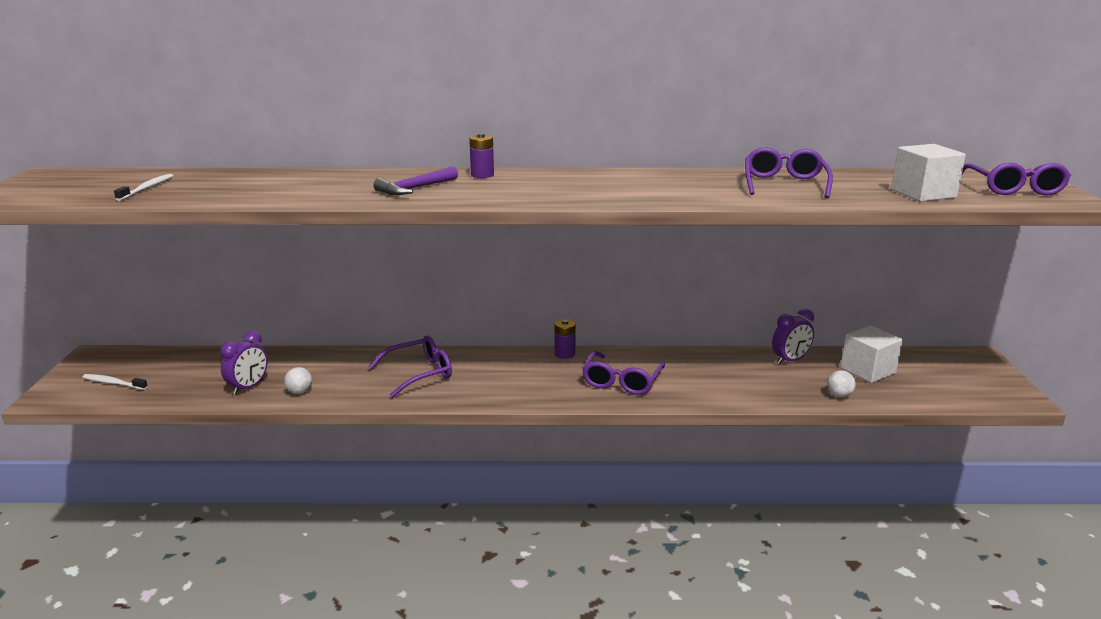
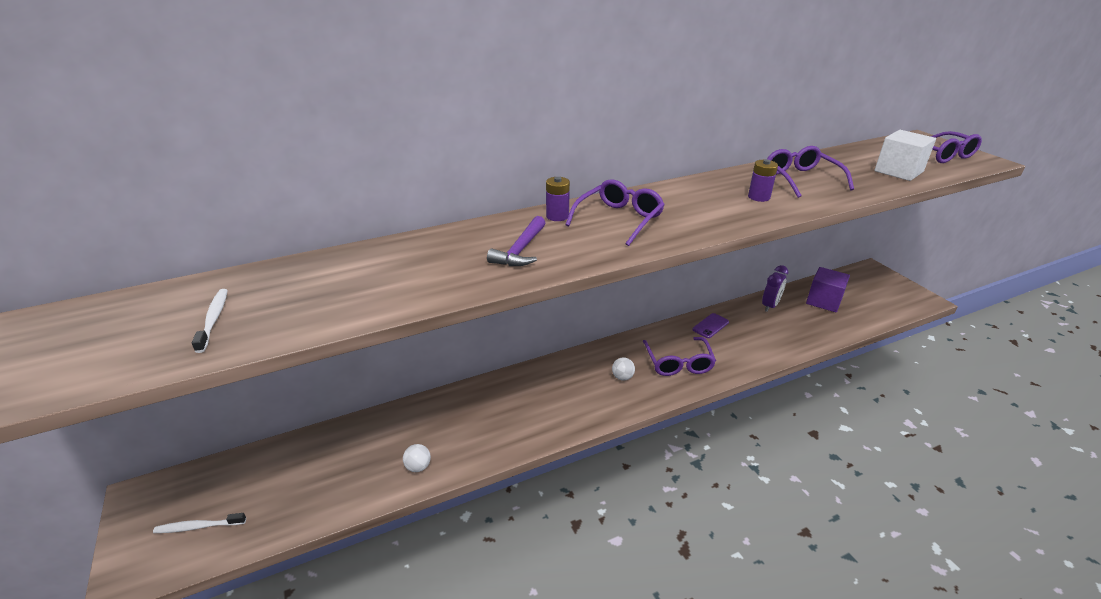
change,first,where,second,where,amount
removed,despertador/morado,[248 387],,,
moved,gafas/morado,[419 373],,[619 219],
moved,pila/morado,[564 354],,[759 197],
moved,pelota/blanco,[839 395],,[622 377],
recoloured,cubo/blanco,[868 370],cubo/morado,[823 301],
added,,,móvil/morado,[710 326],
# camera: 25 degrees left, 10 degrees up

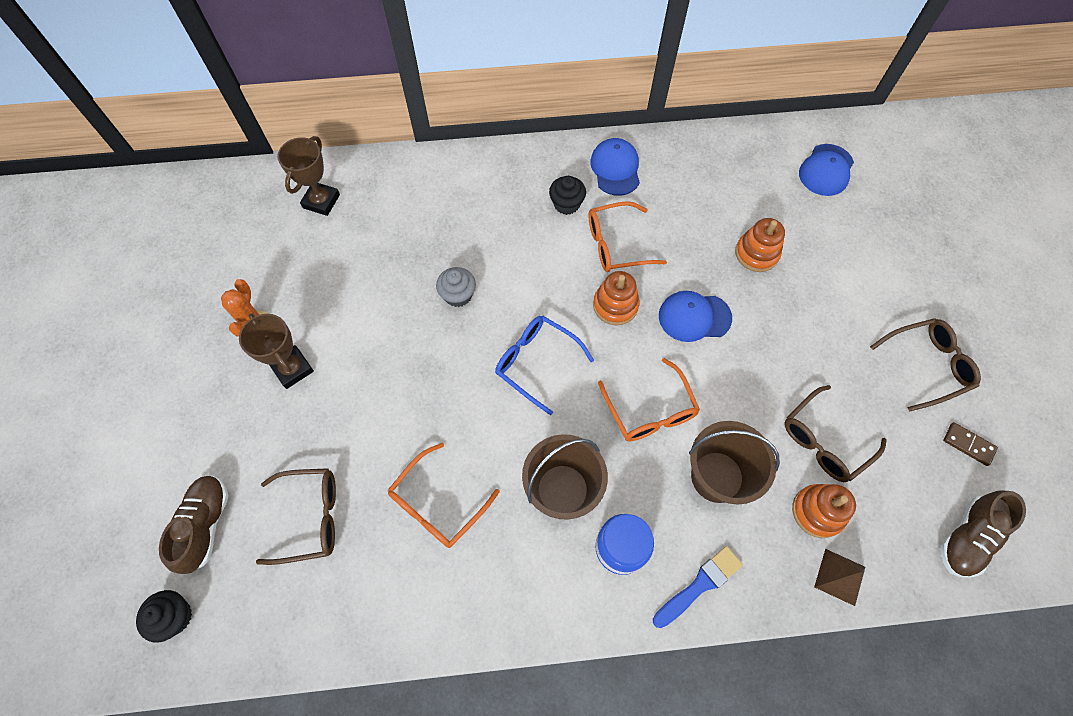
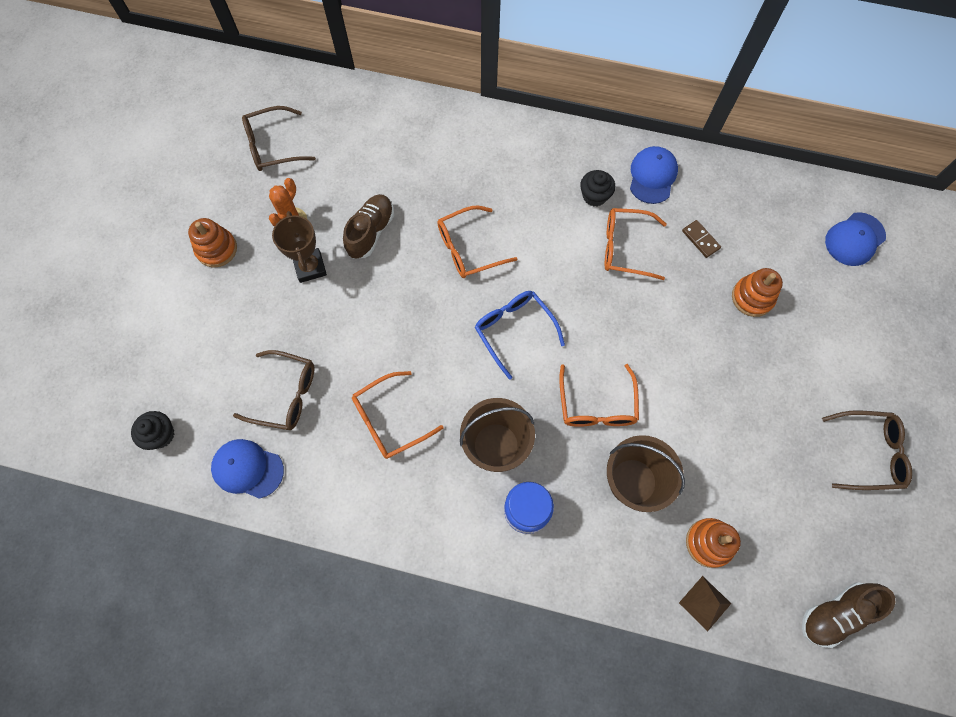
change,first,where,second,where,amount
moved,zapato/marrón,[205 525],,[371 232],
removed,trofeo/marrón,[321 201],,,
replaced,magdalena/gris,[458 295],gafas/naranja,[468 248],
moved,juguete apilable/naranja,[615 305],,[216 249],
removed,pincel/azul,[699 585],,,
moved,gorra/azul,[694 317],,[247 469],
moved,gafas/marrón,[824 441],,[272 146],
moved,ficha de dominó/marrón,[968 444],,[700 240],
# camera: 20 degrees right, 5 degrees up

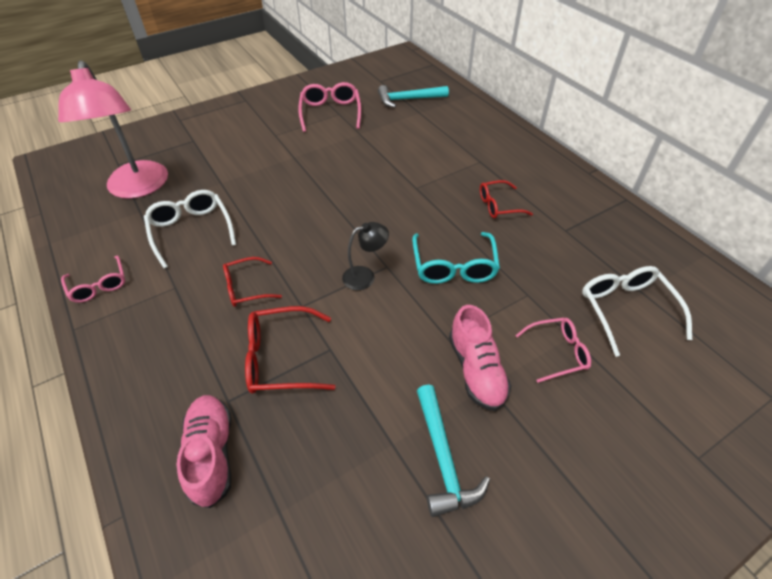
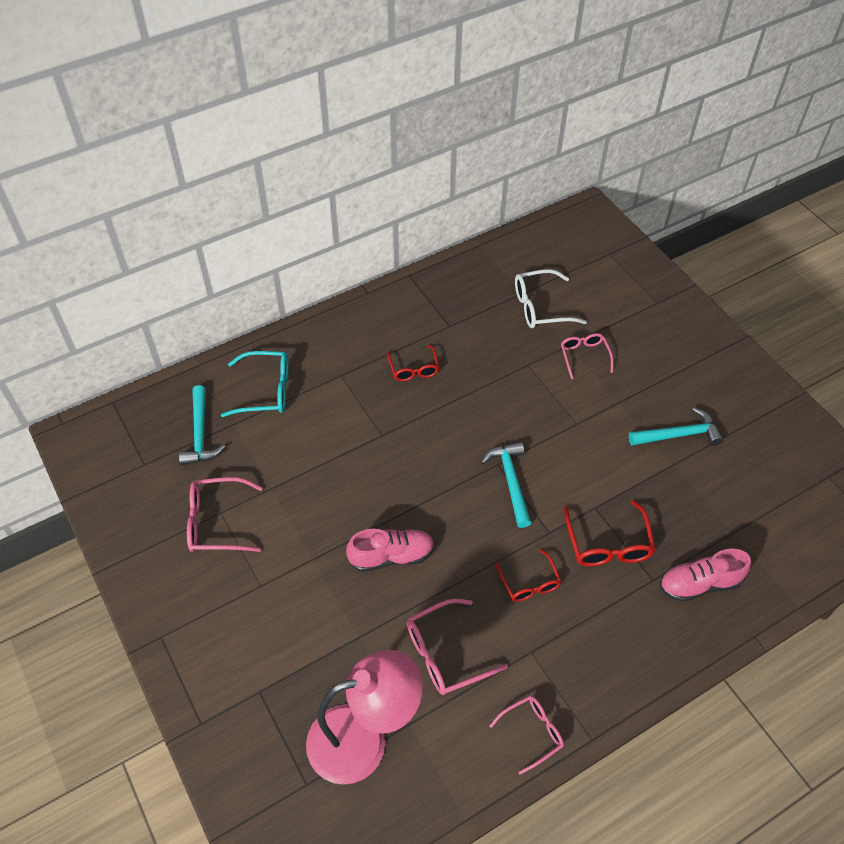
change,first,where,second,where,amount
recoloured,gafas/blanco,[191 230],gafas/rosa,[446 653],
replaced,lámpara/negro,[365 276],martillo/turquesa,[510 481],
moved,gafas/turquesa,[454 266],,[266 390],
moved,zapato/rosa,[476 370],,[391 556],
# camera: 90 degrees left, 5 degrees up

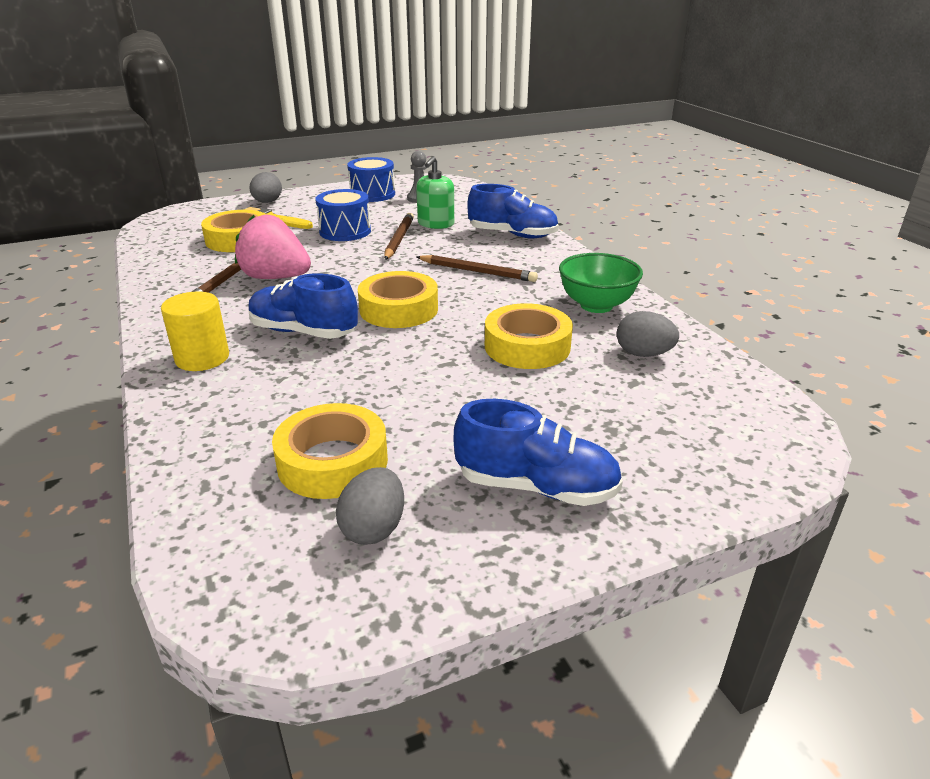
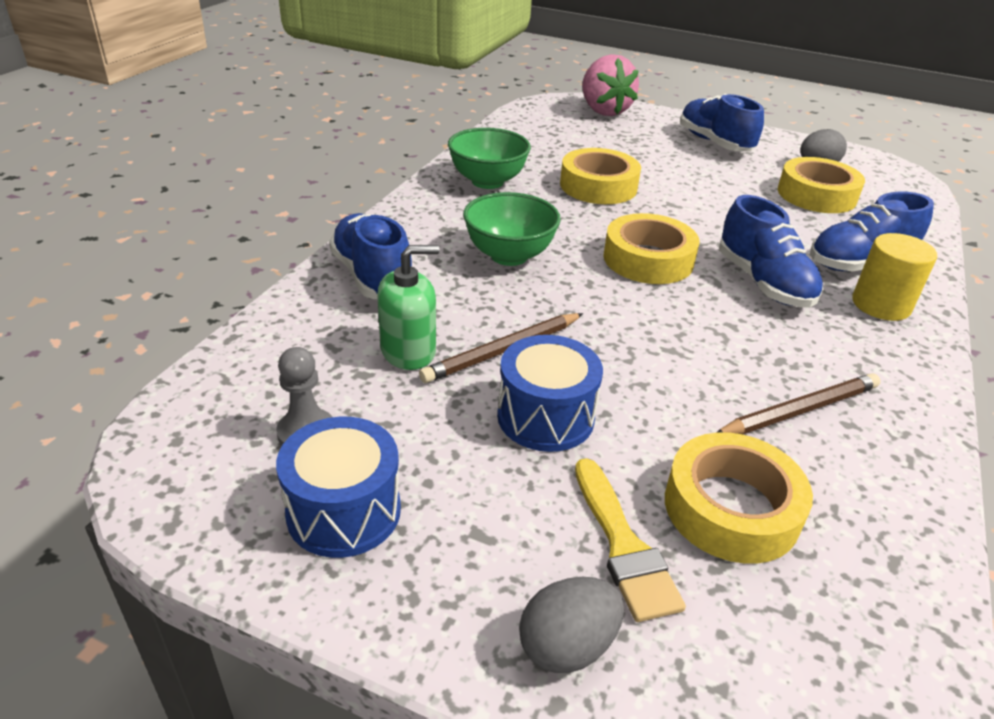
change,first,where,second,where,amount
moved,fresa/rosa,[275 278],,[603 111],
replaced,lápiz/marrón,[477 272],cuenco/verde,[509 256],
removed,huevo/gris,[643 354],,,
added,,,zapato/azul,[859 262],
# camera: 135 degrees left, 5 degrees up

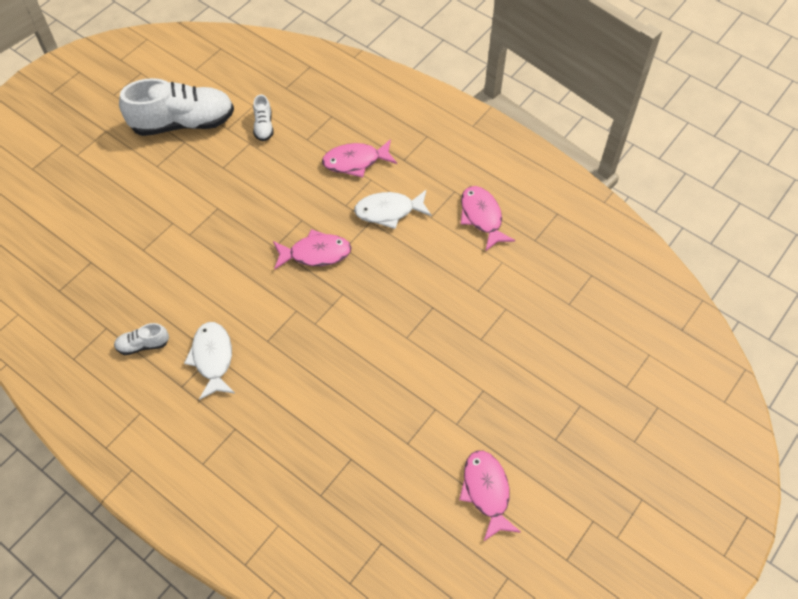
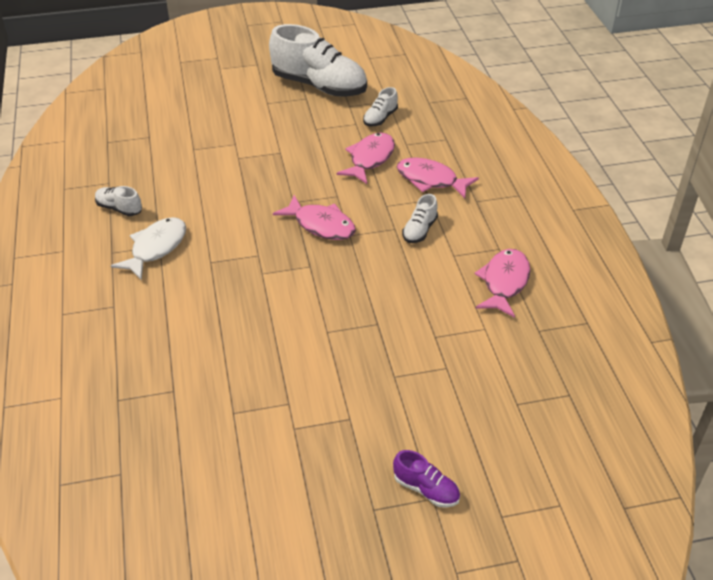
change,first,where,second,where,amount
replaced,pez/blanco,[389 211],zapato/blanco,[419 230],
moved,pez/rosa,[486 491],,[370 159],
added,,,zapato/morado,[426 489],
# camera: 40 degrees right, 15 degrees down

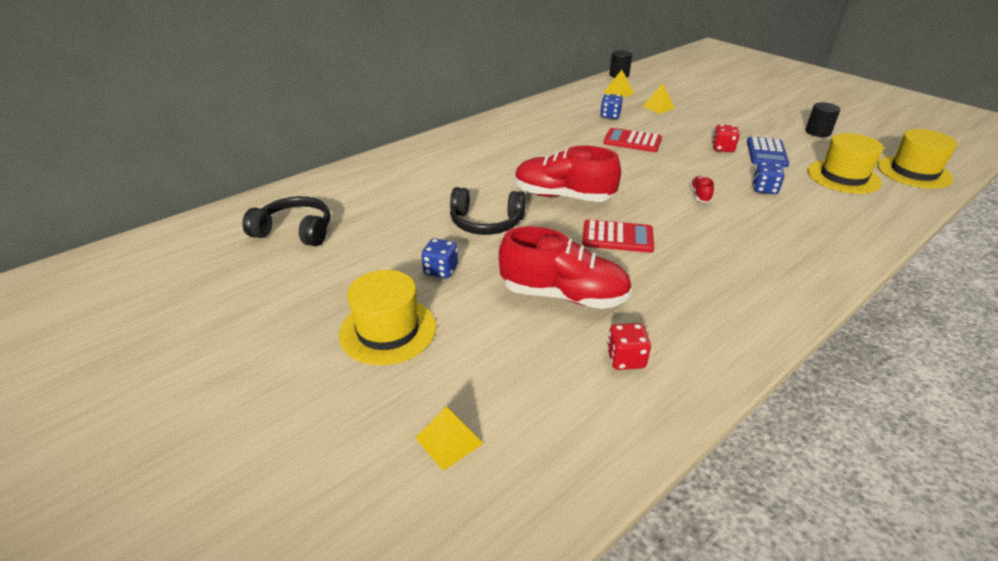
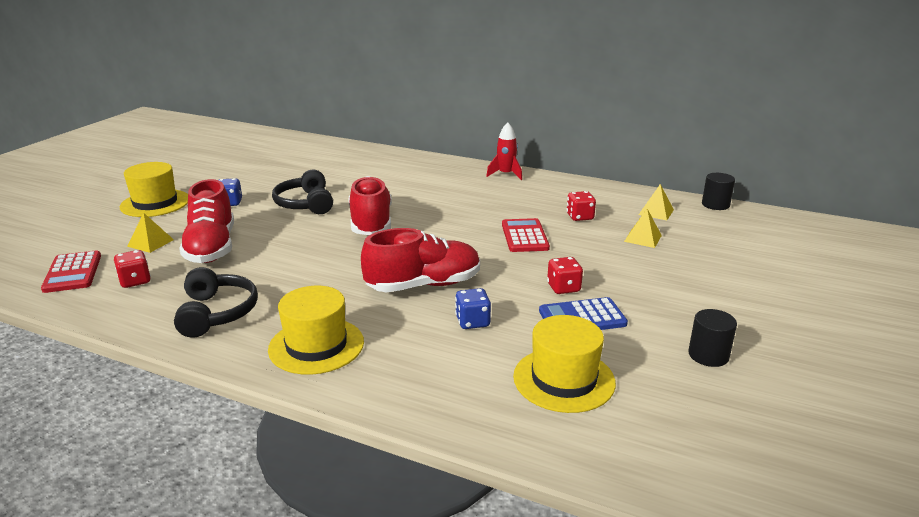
change,first,where,second,where,amount
moved,auriculares/negro,[295 231],,[216 313],
moved,pirámide/amarillo,[449 440],,[150 243],
moved,calculadora/rojo,[617 237],,[73 272],
recoloured,dado/azul,[610 116],dado/rojo,[580 217],
resized,zapato/rojo,[700 196],,[424 285],x2.40
moved,sombrero/amarillo,[914 172],,[316 345],
added,,,cohete/rojo,[506 174],
# camera: 65 degrees right, 10 degrees down

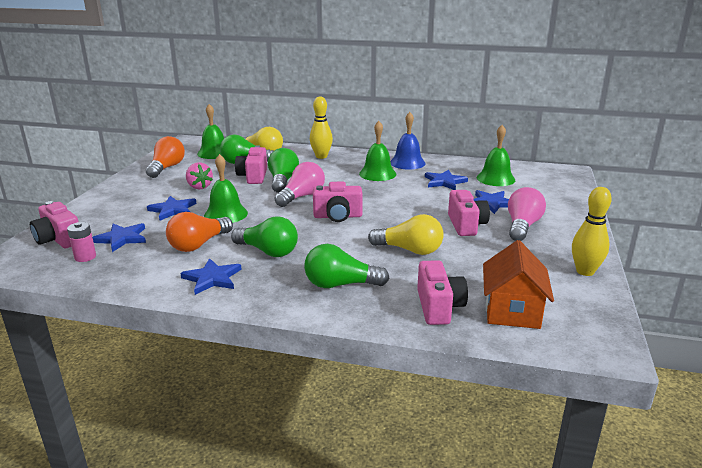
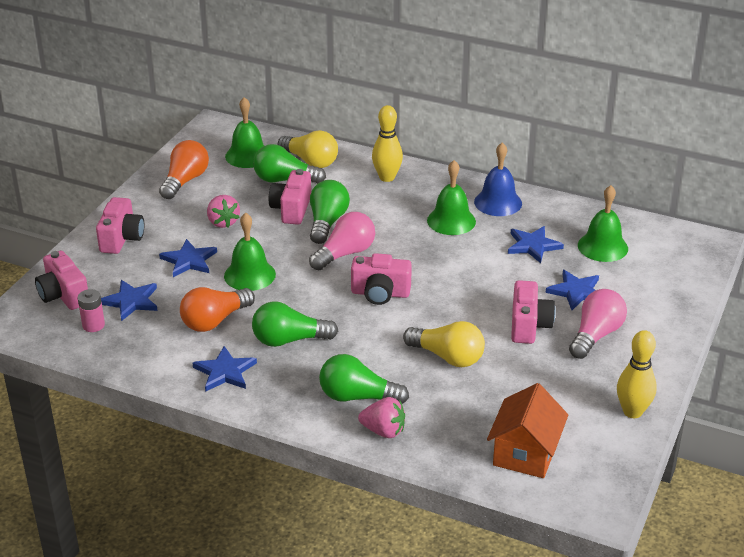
change,first,where,second,where,amount
turned,bombilla/verde,[268 251],,[289 340],135 degrees clockwise
moved,cámara/rosa,[439 307],,[122 239],
added,,,fresa/rosa,[383 431],
# camera: 10 degrees right, 10 degrees up

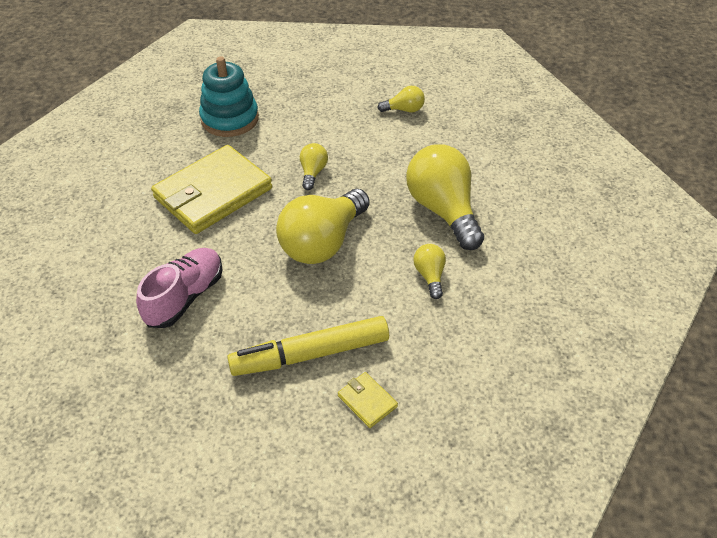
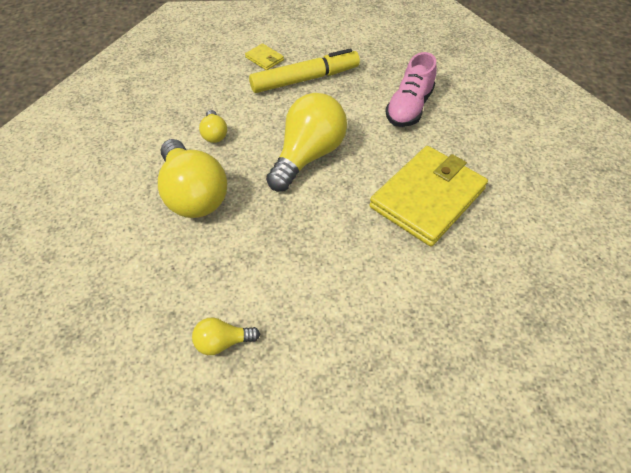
change,first,where,second,where,amount
removed,juguete apilable/turquesa,[230 119],,,
removed,bombilla/amarillo,[313 172],,,
# camera: 175 degrees right, 5 degrees up

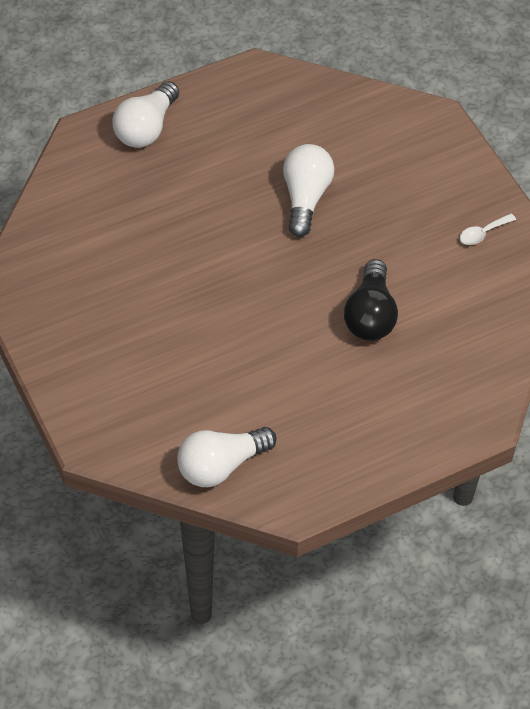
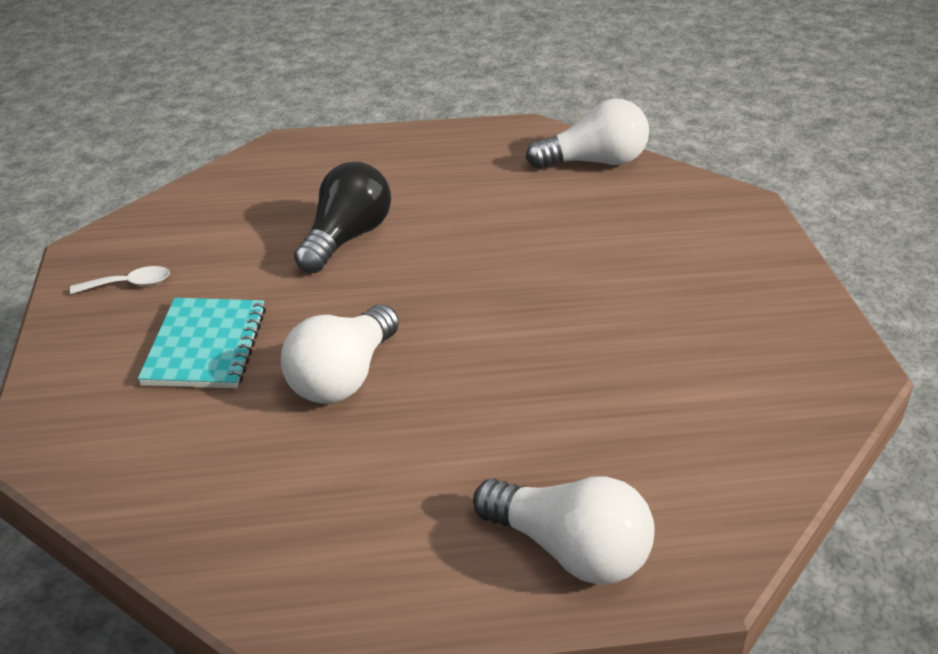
change,first,where,second,where,amount
turned,bombilla/blanco,[146 128],,[569 551],75 degrees clockwise
added,,,cuaderno/turquesa,[205 346],
# camera: 160 degrees left, 20 degrees down

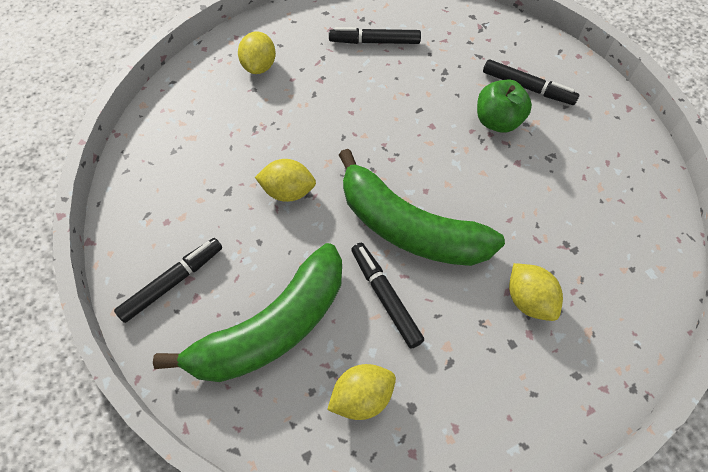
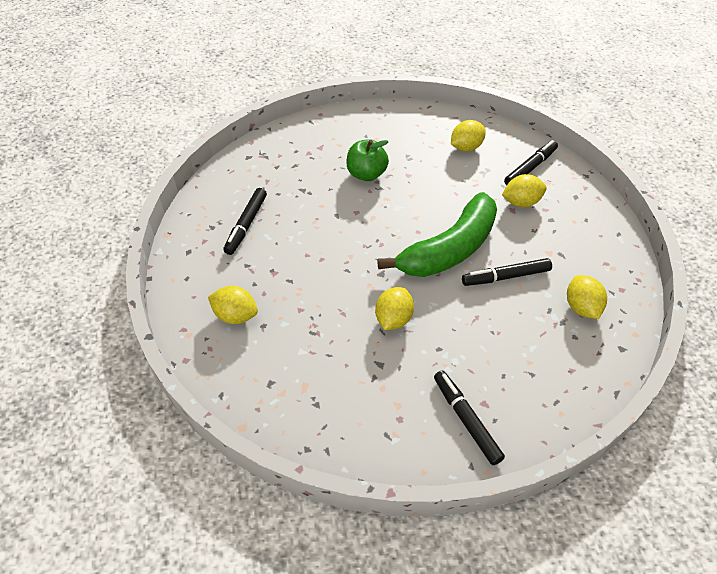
change,first,where,second,where,amount
removed,plátano/verde,[272 327],,,
moved,rotulador/negro,[527 87],,[530 168],
added,,,limón/amarillo,[466 147],
# camera: 75 degrees left, 10 degrees down

